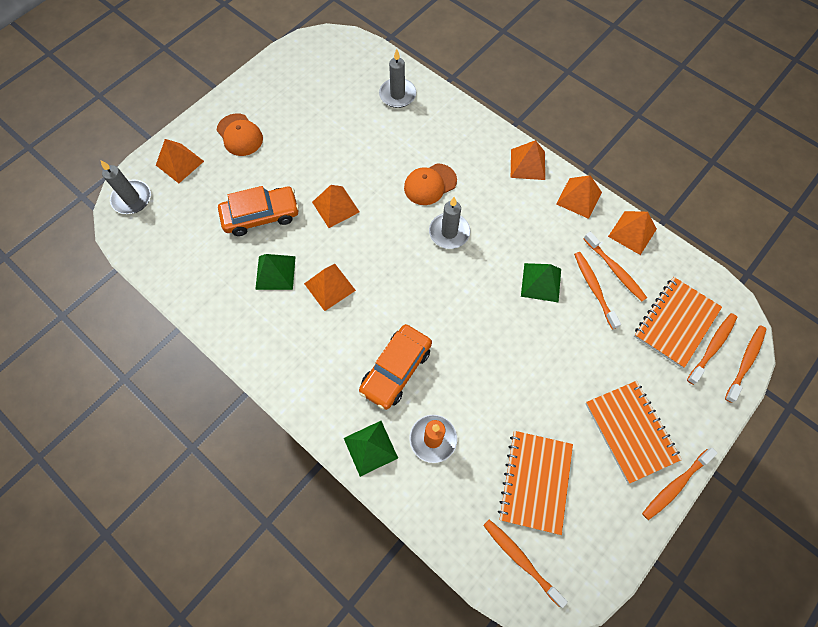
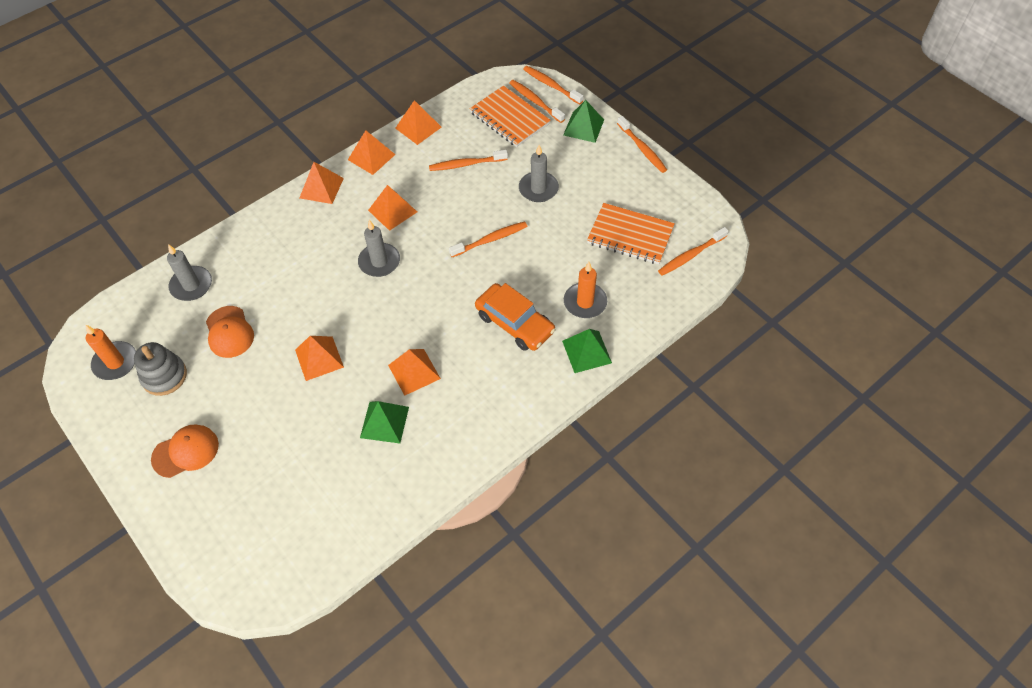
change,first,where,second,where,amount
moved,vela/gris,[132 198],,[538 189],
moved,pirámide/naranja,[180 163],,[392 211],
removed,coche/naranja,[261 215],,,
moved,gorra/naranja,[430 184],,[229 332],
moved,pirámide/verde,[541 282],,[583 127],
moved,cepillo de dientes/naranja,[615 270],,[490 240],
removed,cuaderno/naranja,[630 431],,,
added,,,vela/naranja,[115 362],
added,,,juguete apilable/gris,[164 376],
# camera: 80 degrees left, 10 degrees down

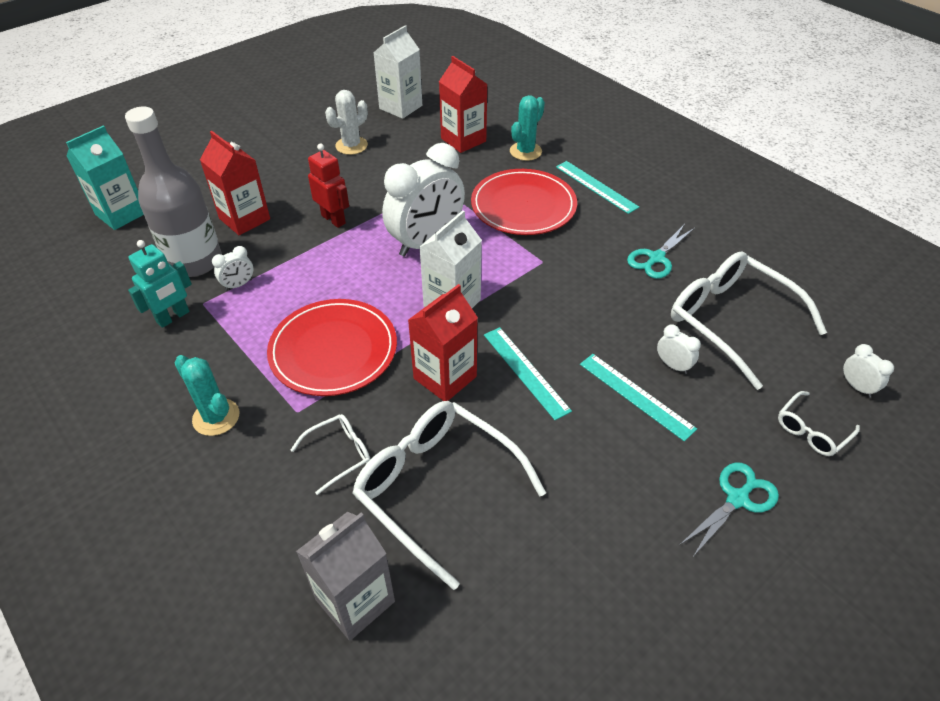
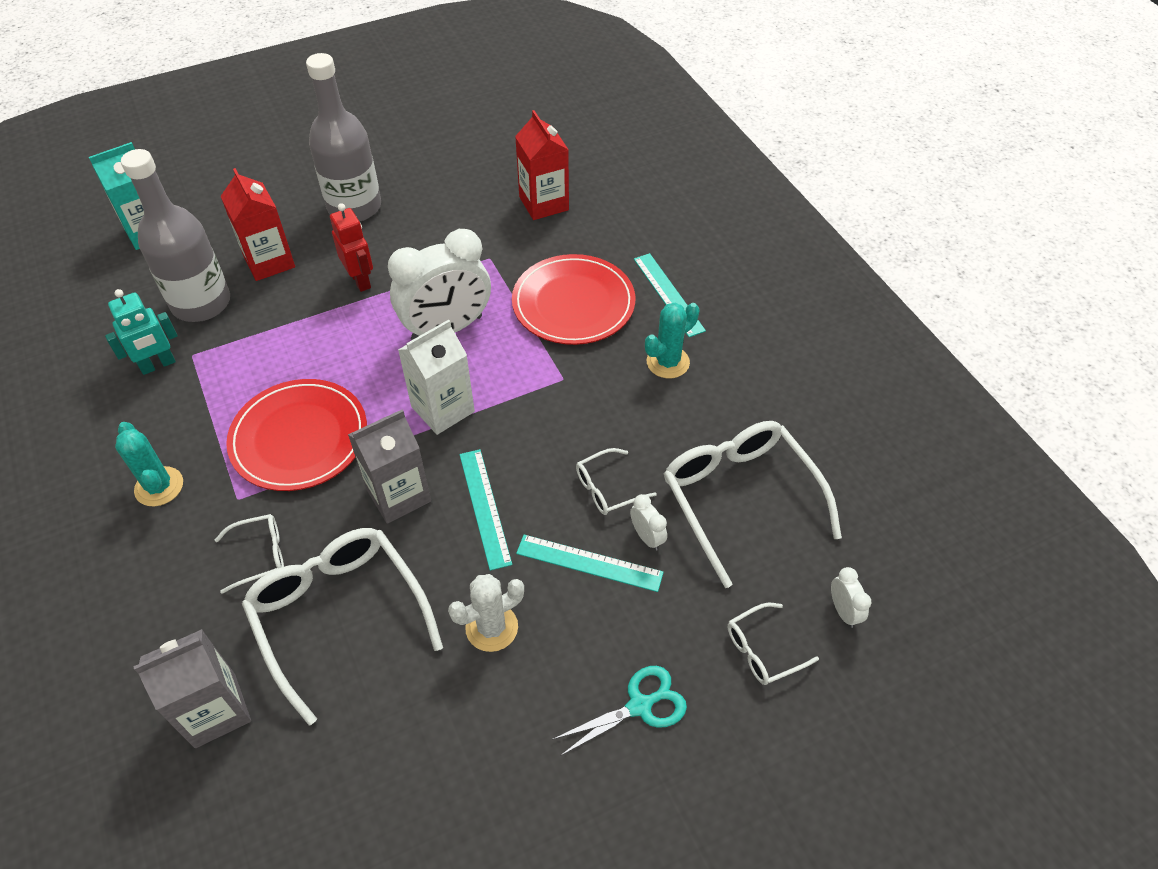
change,first,where,second,where,amount
removed,despertador/blanco,[238 285],,,
moved,cactus/blanco,[351 146],,[491 627],
removed,cartón de leche/blanco,[400 107],,,
recoloured,cartón de leche/rojo,[445 377],cartón de leche/gris,[398 495],
moved,cactus/turquesa,[525 151],,[668 362],
turned,regla/turquesa,[636 395],,[589 563],45 degrees counterclockwise
removed,tijeras/turquesa,[656 258],,,
added,,,botella/gris,[354 207],
added,,,gafas/blanco,[608 488],
# camera: 15 degrees right, 5 degrees up

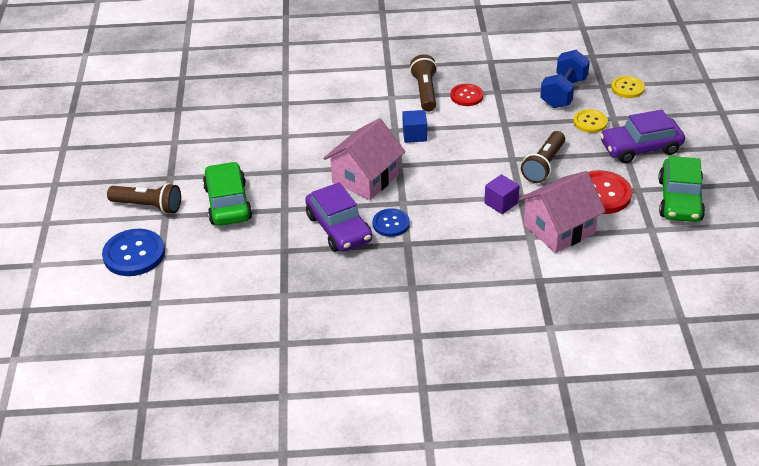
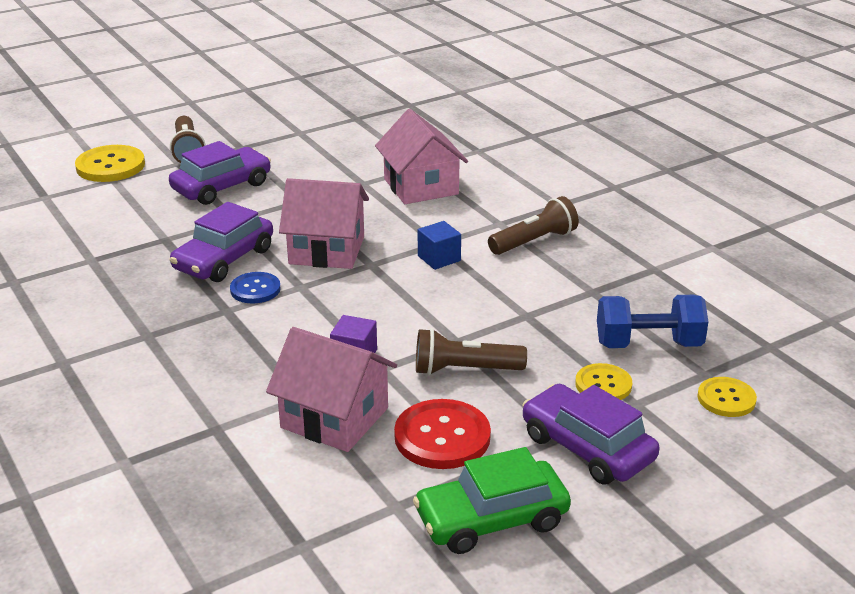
change,first,where,second,where,amount
recoloured,botón/azul,[134 254],botón/amarillo,[110 166],
recoloured,coche/verde,[228 203],coche/morado,[222 187],
removed,botón/rojo,[466 96],,,
added,,,casa/rosa,[421 186],
# camera: 60 degrees right, 10 degrees down

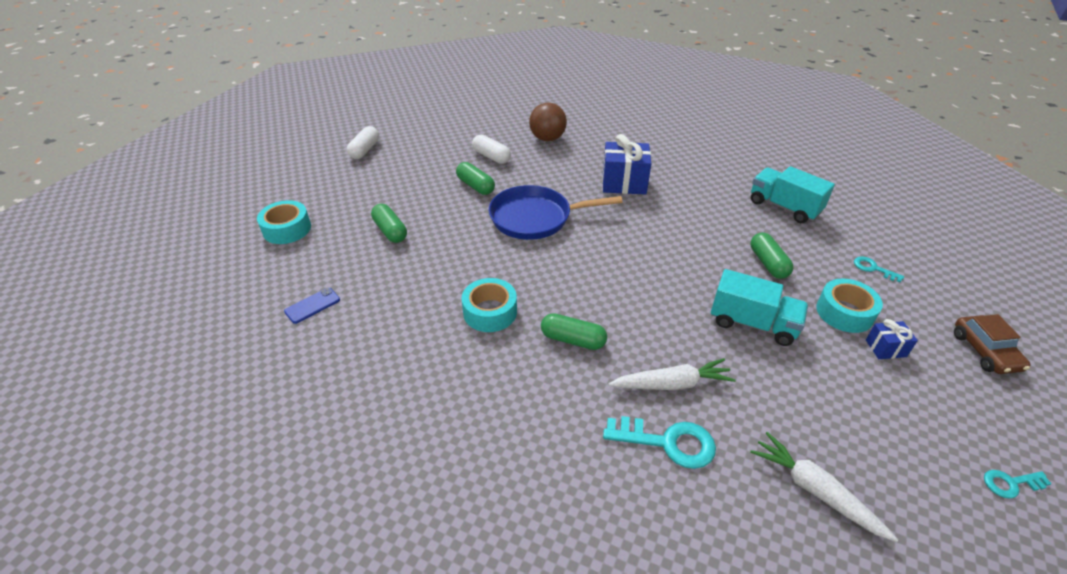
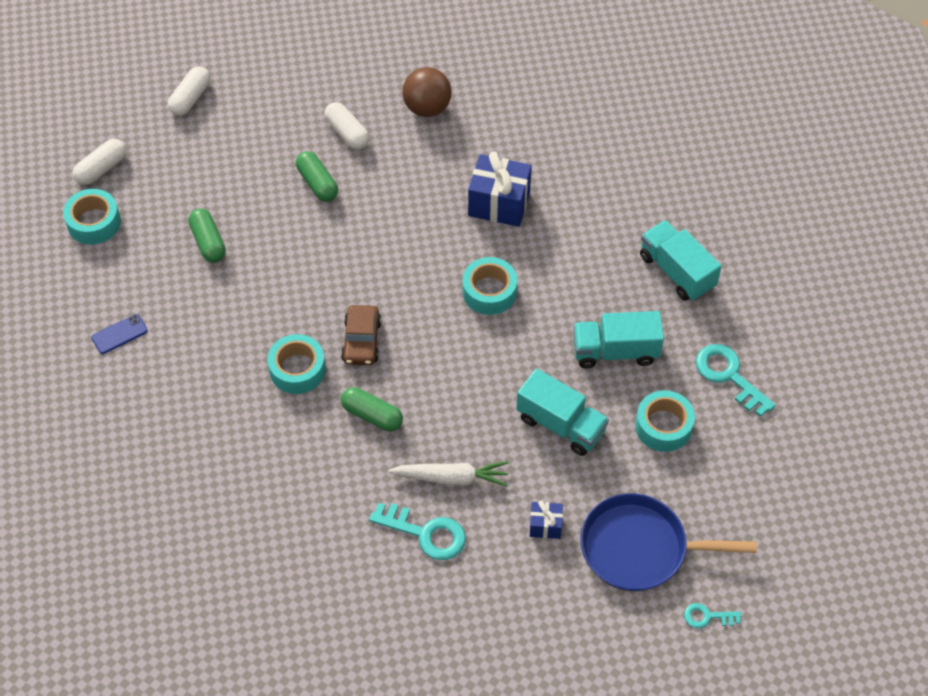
change,first,where,second,where,amount
moved,sartén/azul,[535 218],,[639 548],
removed,zanahoria/blanco,[815 491],,,
replaced,cápsula/verde,[768 263],camión/turquesa,[615 351],
resized,llave/turquesa,[873 268],,[729 376],x1.80
moved,regalo/azul,[885 348],,[545 525],
moved,coche/marrón,[985 351],,[361 341],
added,,,cápsula/blanco,[101 168],
added,,,cinta adhesiva/turquesa,[489 292],
# camera: 10 degrees right, 15 degrees up

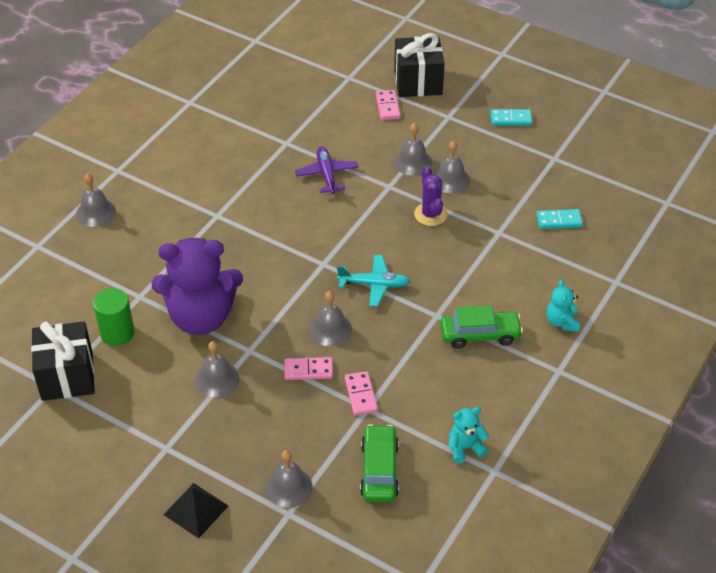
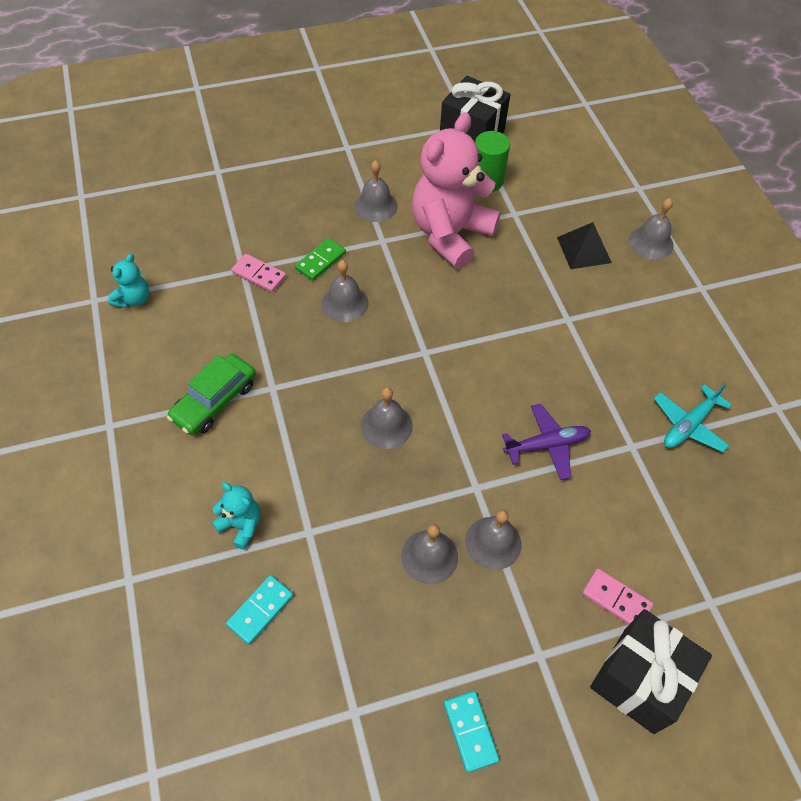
change,first,where,second,where,amount
recoloured,osito/morado,[201 317],osito/rosa,[450 234],
moved,pirámide/negro,[196 510],,[584 250],
moved,campana/gris,[288 487],,[386 426],
recoloured,ficha de dominó/rosa,[308 370],ficha de dominó/verde,[320 261],
turned,avión/morado,[326 174],,[547 445],45 degrees counterclockwise
moved,avión/turquesa,[374 284],,[688 425],
removed,coche/verde,[379 470],,,
removed,cactus/morado,[430 214],,,
turned,ficha de dominó/turquesa,[510 119],,[470 731],60 degrees counterclockwise
moved,osito/turquesa,[562 322],,[241 525],
# camera: 130 degrees right, 10 degrees up

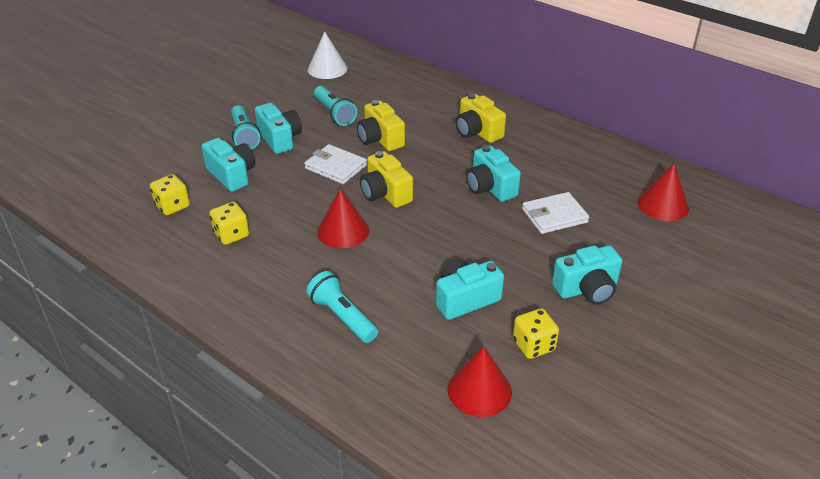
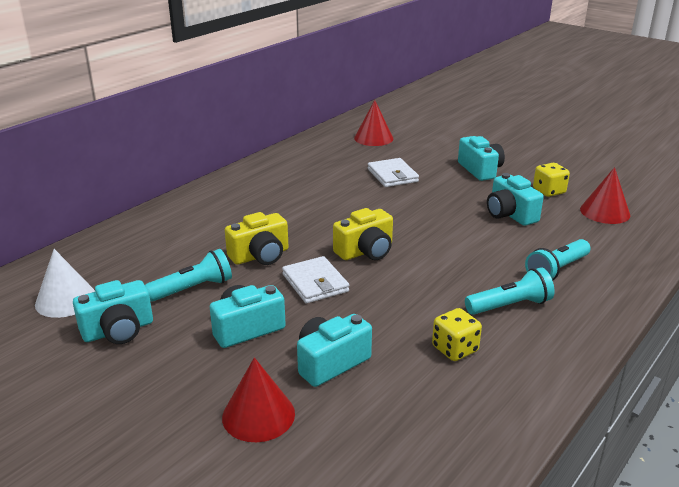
change,first,where,second,where,amount
removed,dado/amarillo,[172 206],,,
moved,lámpara de mano/turquesa,[244 136],,[510 305],
turned,cartera/blanco,[336 167],,[315 283],60 degrees counterclockwise
moved,cono/rojo,[343 231],,[258 415],
removed,cámara/amarillo,[477 132],,,
moved,cámara/turquesa,[490 187],,[118 330],
# camera: 90 degrees left, 10 degrees down

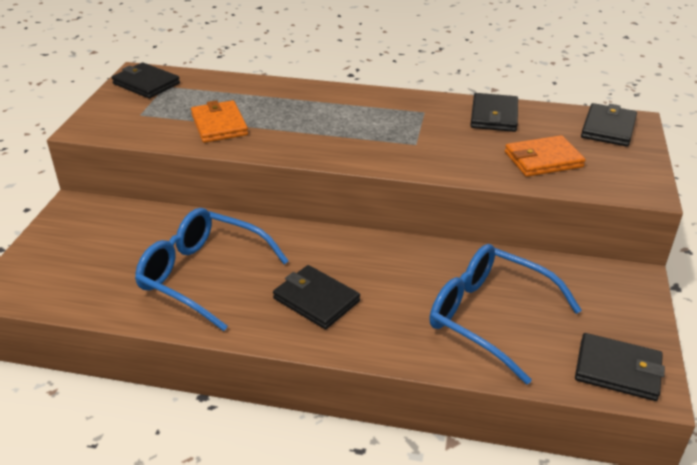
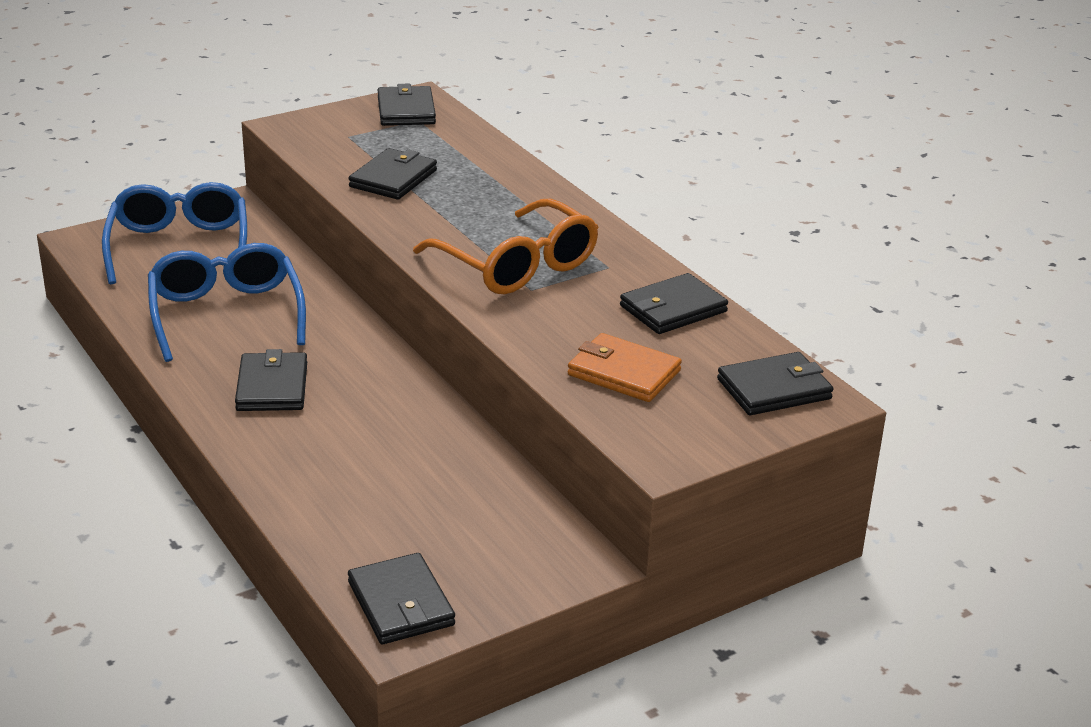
change,first,where,second,where,amount
recoloured,cartera/naranja,[219 125],cartera/negro,[393 178],
moved,gafas/azul,[489 317],,[179 247],
added,,,gafas/naranja,[517 265],
# camera: 45 degrees right, 5 degrees down

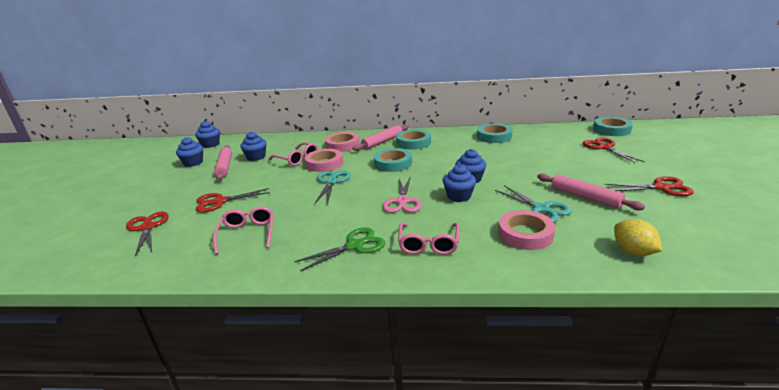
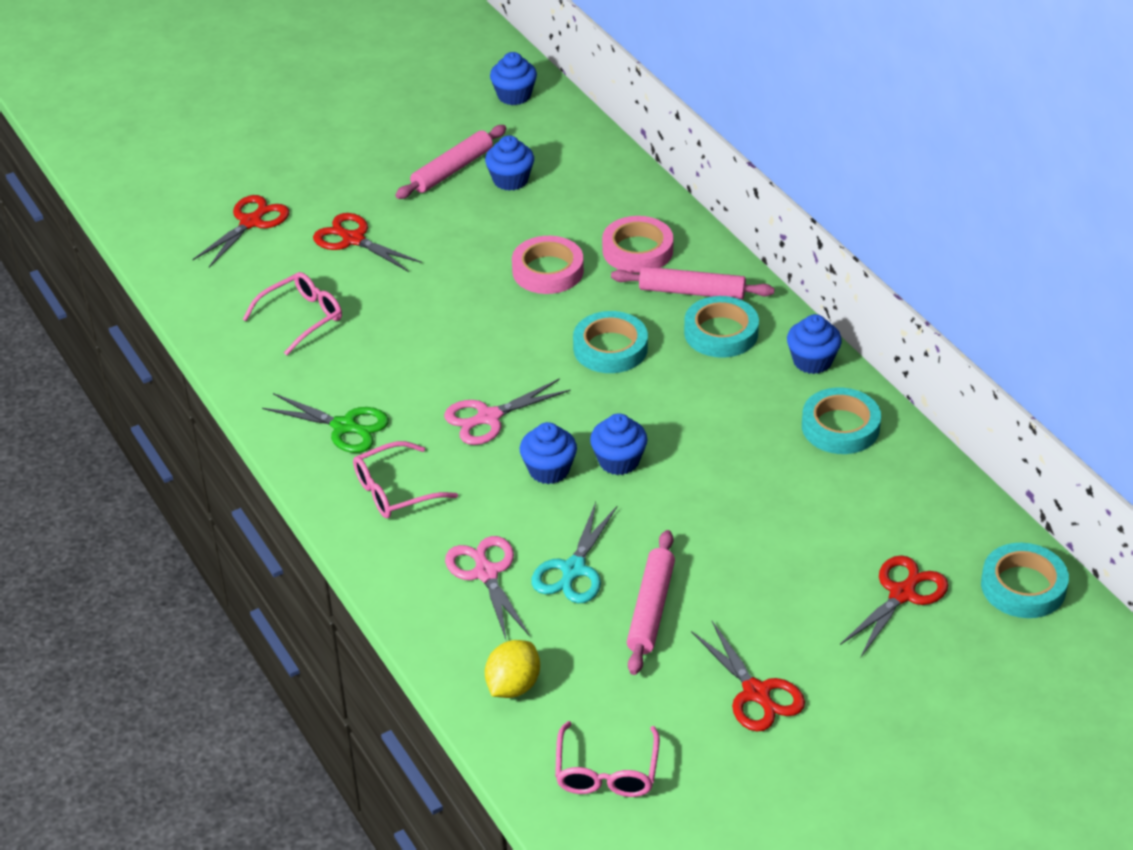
change,first,where,second,where,amount
moved,magdalena/azul,[193 163],,[812 361],
moved,gafas/rosa,[297 159],,[606 771],
removed,tijeras/turquesa,[331 182],,,
replaced,cinta adhesiva/rosa,[525 234],tijeras/rosa,[486 573],
# camera: 55 degrees right, 15 degrees up

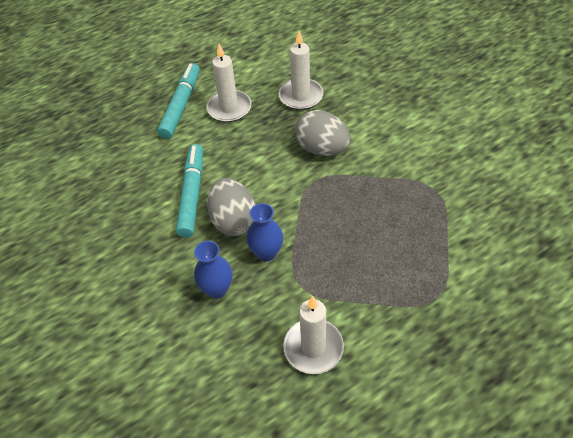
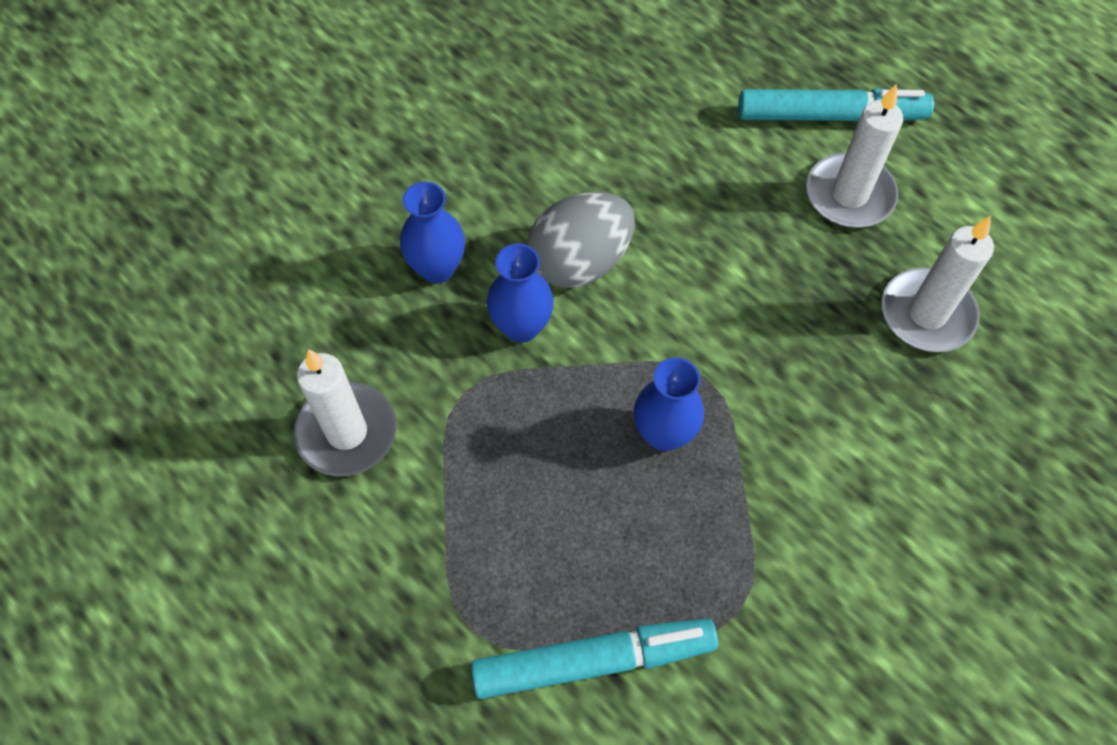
change,first,where,second,where,amount
moved,rotulador/turquesa,[192 194],,[593 660],
removed,huevo/gris,[322 148],,,
added,,,florero/azul,[664 433],
# camera: 75 degrees right, 10 degrees up

